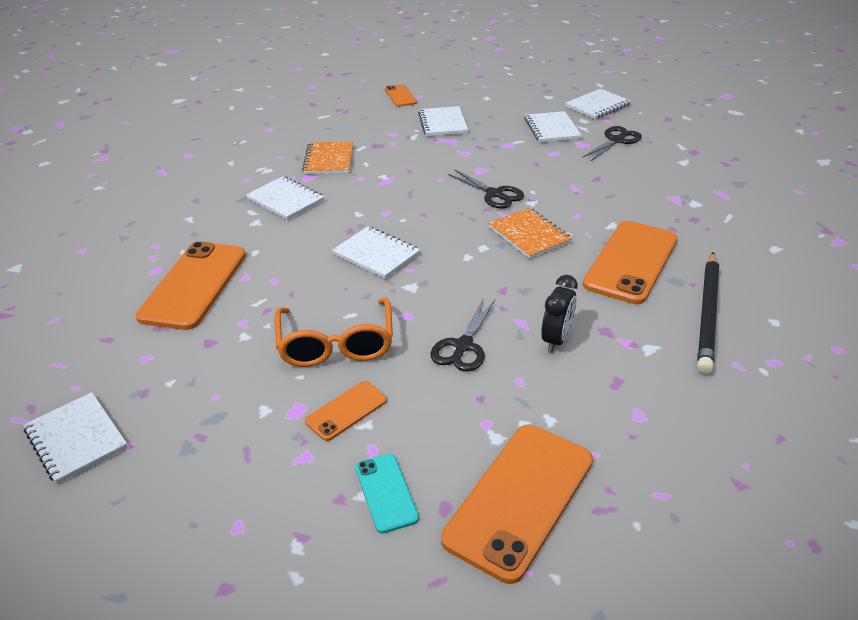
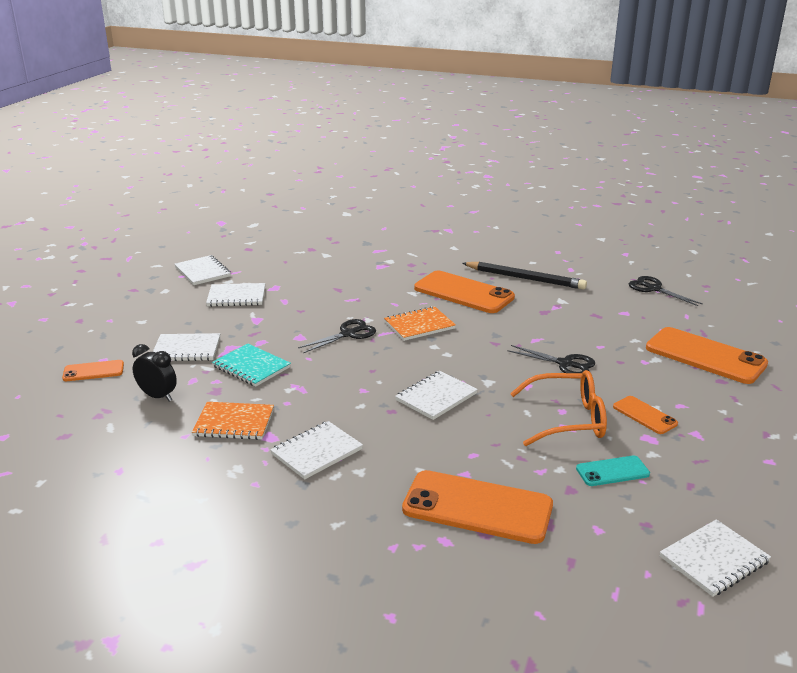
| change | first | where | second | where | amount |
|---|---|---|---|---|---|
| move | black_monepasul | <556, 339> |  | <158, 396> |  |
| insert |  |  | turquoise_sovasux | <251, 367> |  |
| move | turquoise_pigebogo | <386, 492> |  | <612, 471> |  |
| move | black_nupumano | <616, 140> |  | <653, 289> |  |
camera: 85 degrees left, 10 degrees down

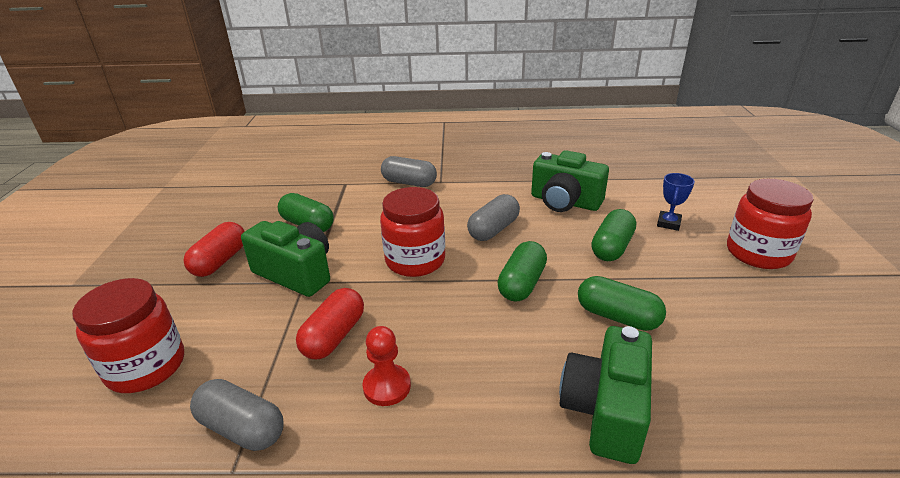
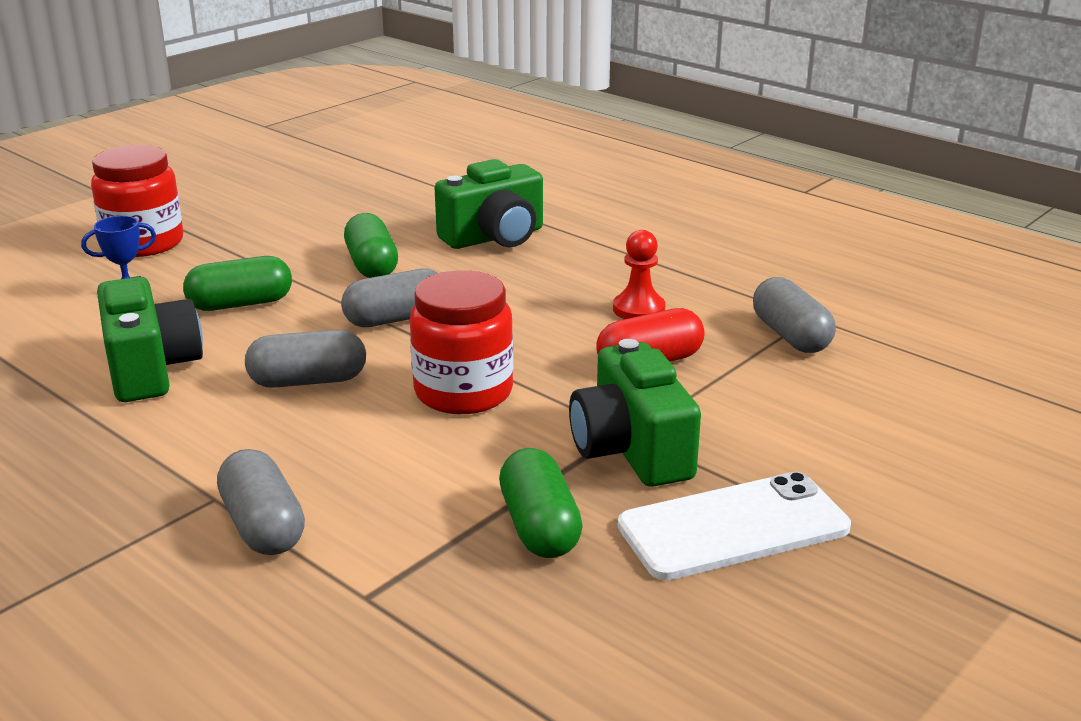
| change | first | where | second | where | amount |
|---|---|---|---|---|---|
| recolor | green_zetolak | <522, 284> | grey_zetolak | <396, 319> |  |
| replace | red_zetolak | <220, 261> | white_pigebogo | <733, 527> |  |
| delete | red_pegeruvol | <146, 366> |  |  |  |
camera: 140 degrees left, 5 degrees down

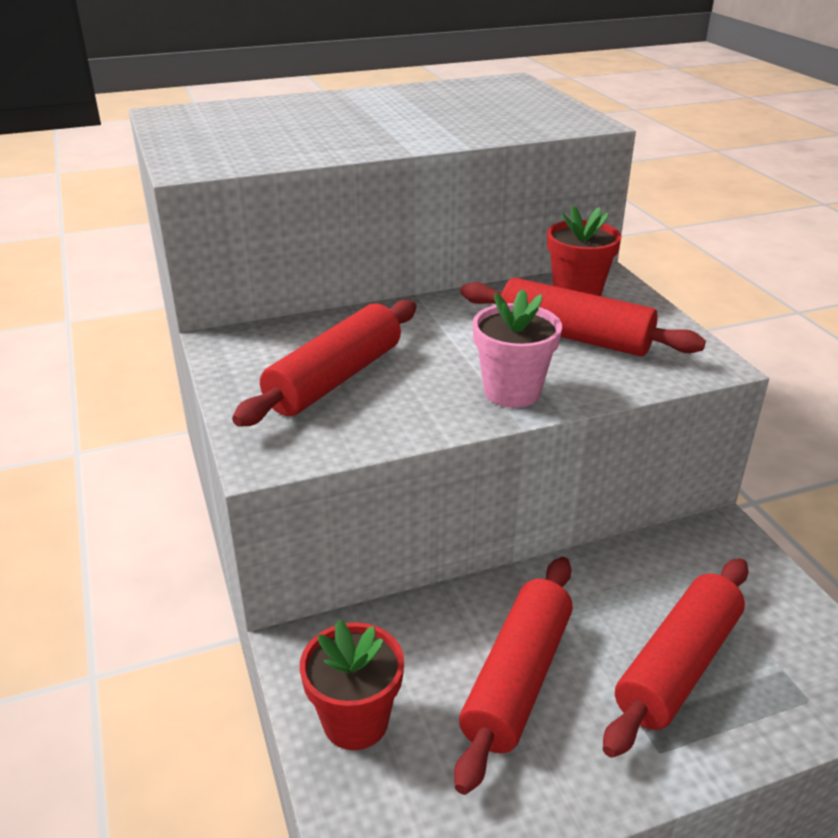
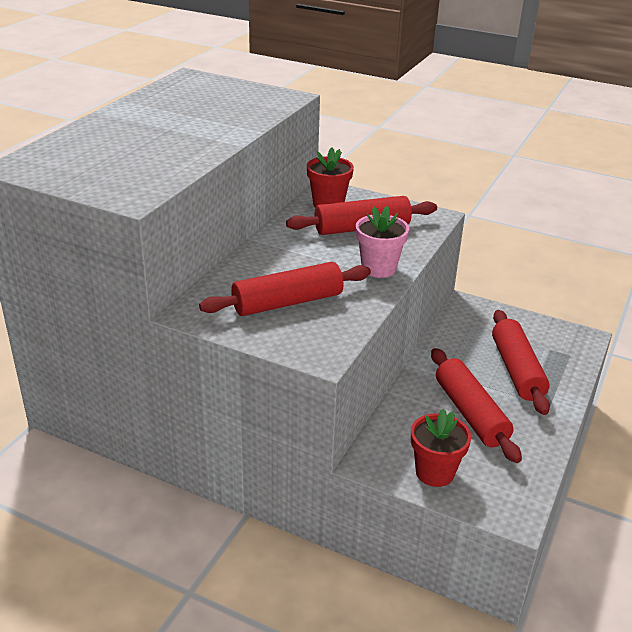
| change | first | where | second | where | amount |
|---|---|---|---|---|---|
| rotate | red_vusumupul | <335, 379> |  | <287, 302> | 75 degrees clockwise |
camera: 45 degrees left, 0 degrees up

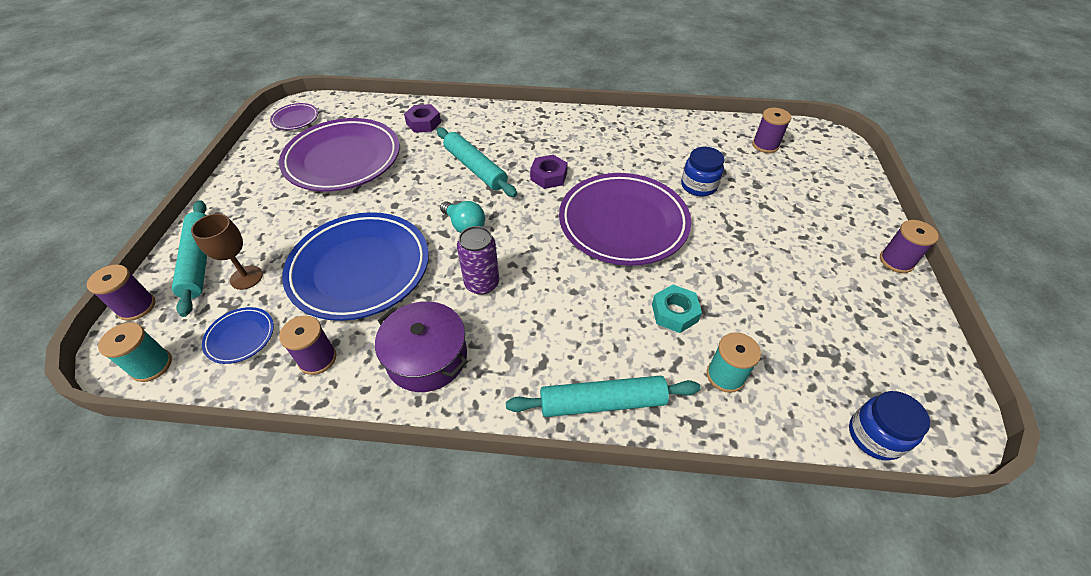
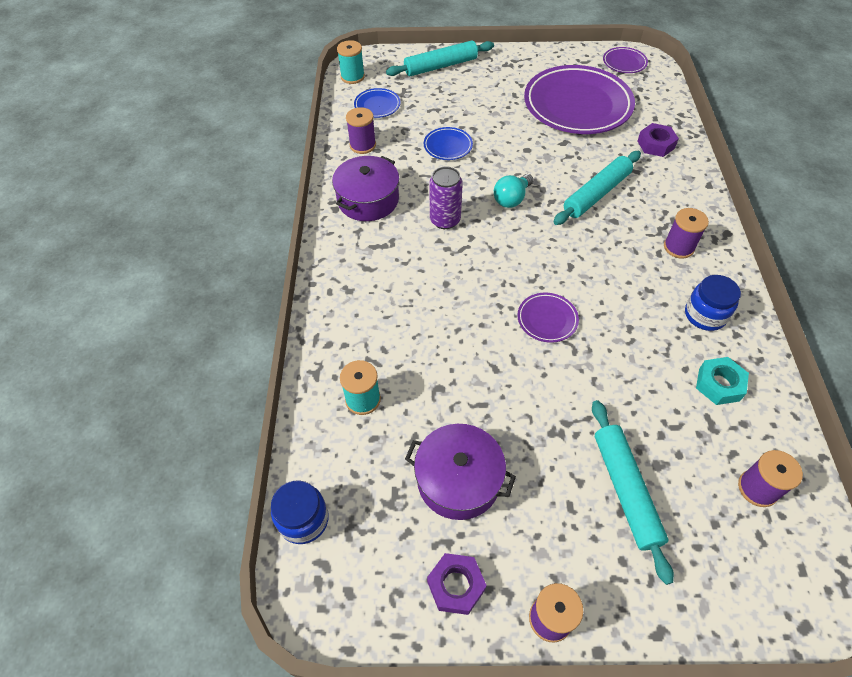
| change | first | where | second | where | amount |
|---|---|---|---|---|---|
| insert |  |  | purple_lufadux | <458, 480> |  |
| resize | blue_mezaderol | <360, 269> |  | <448, 146> | x0.43 |
| move | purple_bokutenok | <548, 176> |  | <456, 585> |  |
| resize | purple_mezaderol | <623, 223> |  | <547, 319> | x0.43 |
| move | turquoise_vusumupul | <602, 402> |  | <626, 490> |  |
| move | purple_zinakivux | <137, 307> |  | <678, 247> |  |
| move | blue_pegeruvol | <698, 186> |  | <705, 315> |  |
| move | turquoise_bokutenok | <674, 313> |  | <719, 384> |  |
| delete | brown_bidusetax | <246, 277> |  |  |  |
camera: 85 degrees right, 5 degrees up

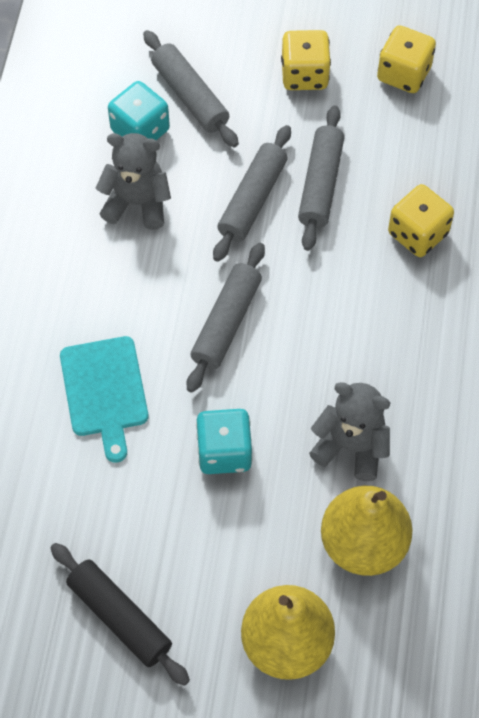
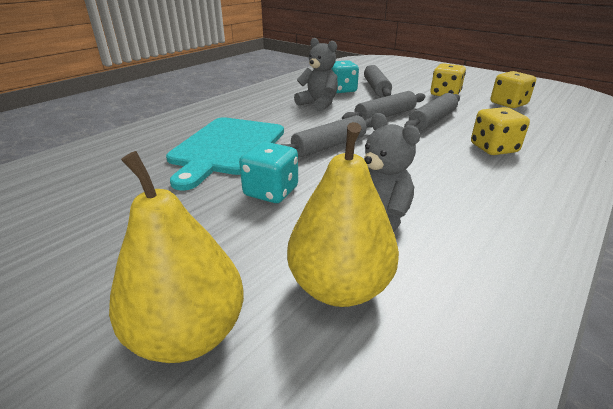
| change | first | where | second | where | amount |
|---|---|---|---|---|---|
| resize | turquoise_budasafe | <104, 391> |  | <226, 147> | x1.52 |
| delete | black_vusumupul | <119, 617> |  |  |  |
camera: 30 degrees right, 30 degrees down

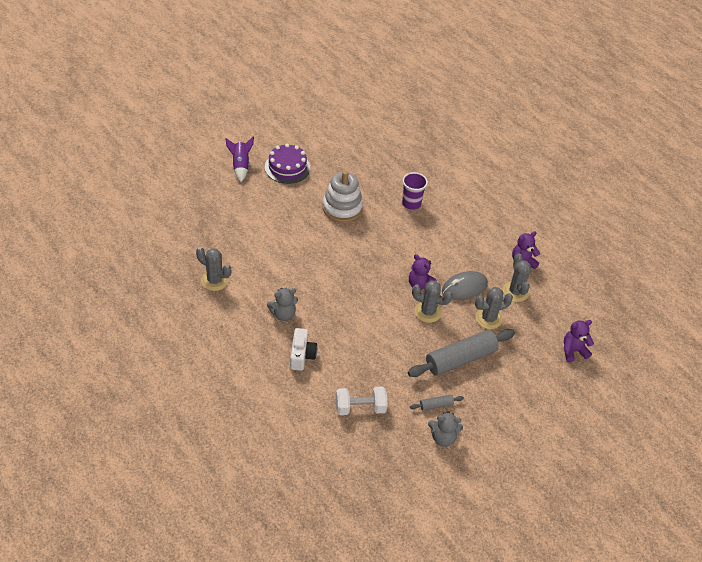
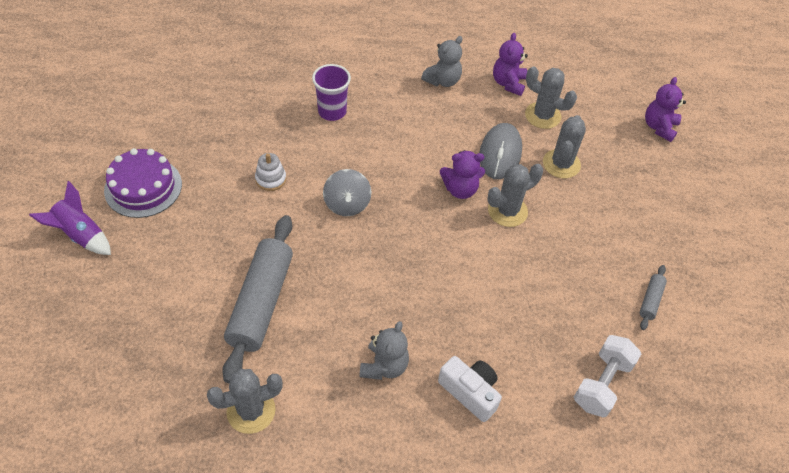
| change | first | where | second | where | amount |
|---|---|---|---|---|---|
| move | grey_vusumupul | <460, 359> |  | <261, 303> |  |
| resize | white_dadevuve | <342, 208> |  | <271, 179> | x0.48 |
| insert |  |  | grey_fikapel | <347, 204> |  |
| move | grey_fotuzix | <443, 438> |  | <442, 80> |  |
camera: 50 degrees left, 5 degrees up

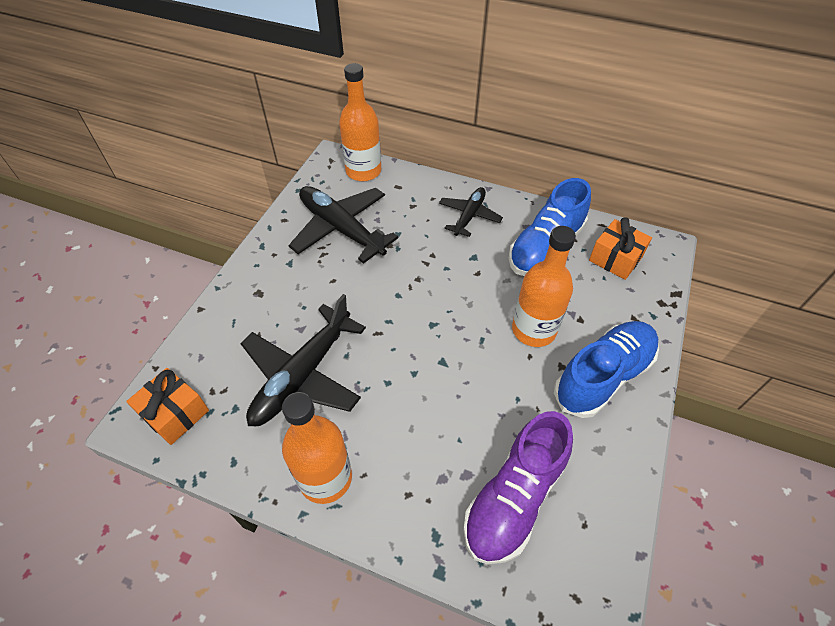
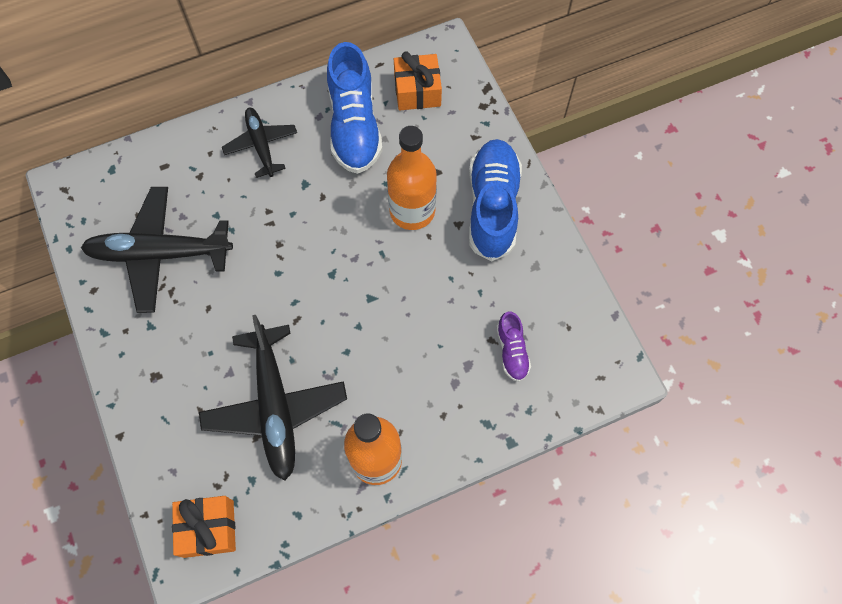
| change | first | where | second | where | amount |
|---|---|---|---|---|---|
| resize | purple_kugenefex | <514, 498> |  | <512, 351> | x0.49 |
| delete | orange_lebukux | <363, 171> |  |  |  |
camera: 45 degrees left, 15 degrees up

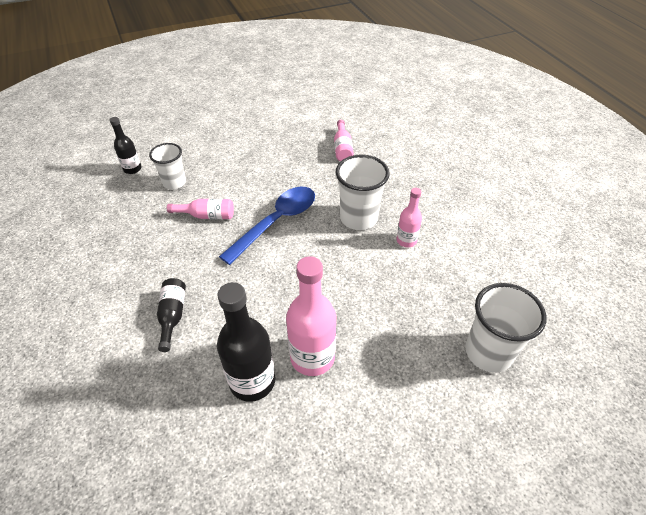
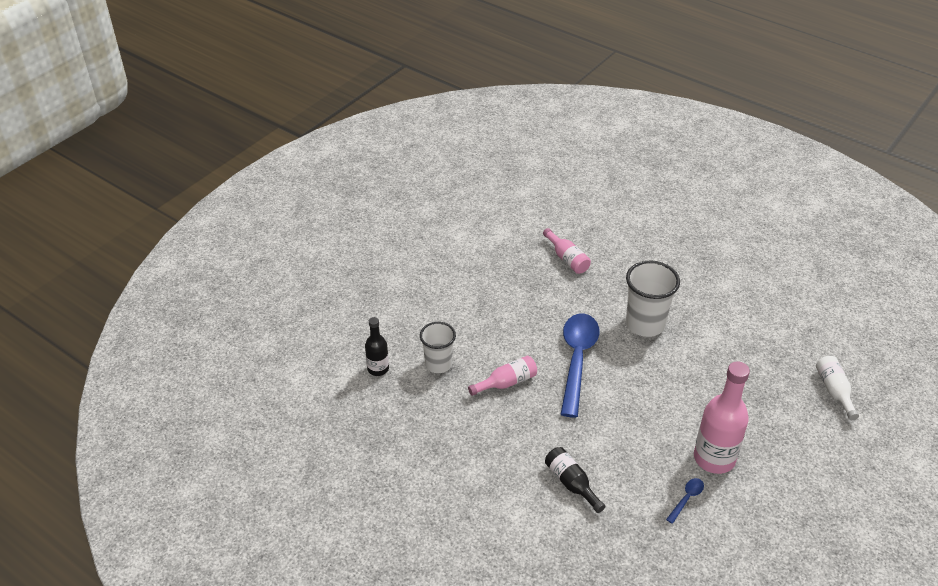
| change | first | where | second | where | amount |
|---|---|---|---|---|---|
| replace | black_lebukux | <252, 381> | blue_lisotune | <686, 499> |  |
| replace | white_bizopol | <488, 352> | white_lebukux | <834, 391> |  |
| delete | pink_lebukux | <406, 240> |  |  |  |
camera: 30 degrees left, 5 degrees down

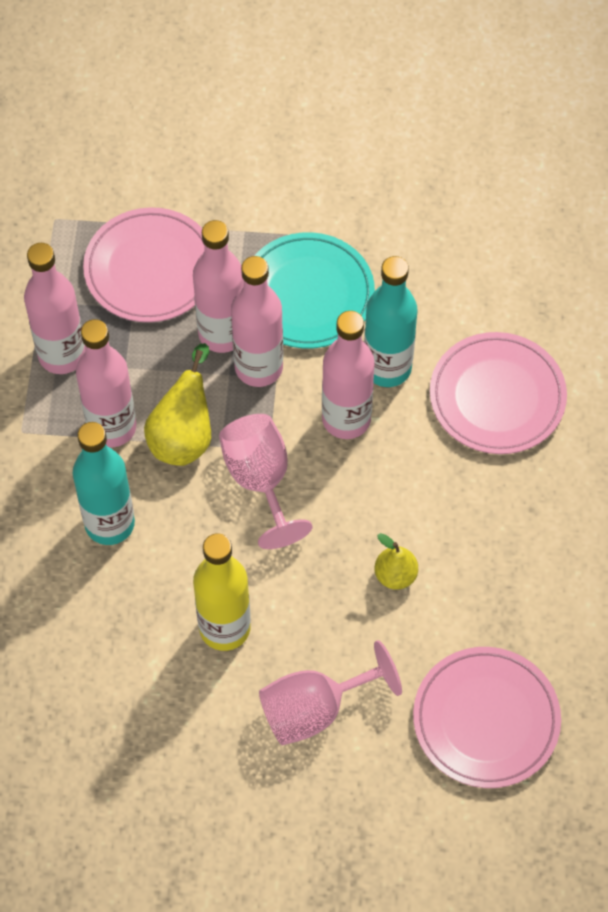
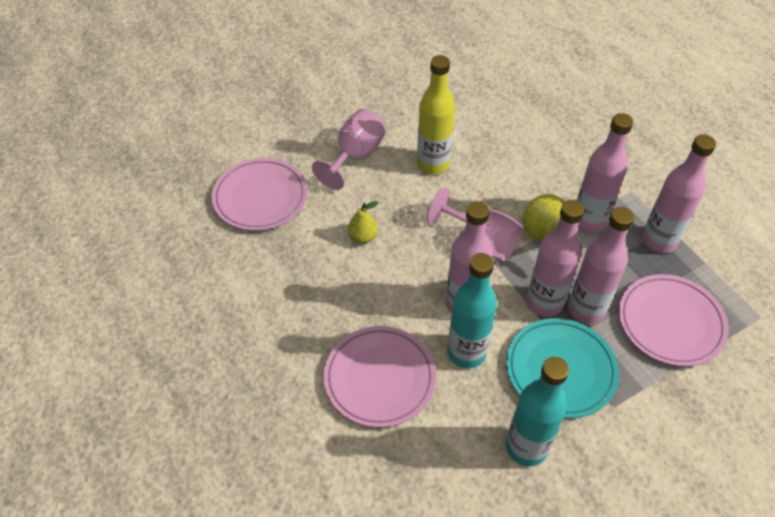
| change | first | where | second | where | amount |
|---|---|---|---|---|---|
| move | turquoise_lebukux | <109, 524> |  | <526, 447> |  |
camera: 145 degrees right, 10 degrees down

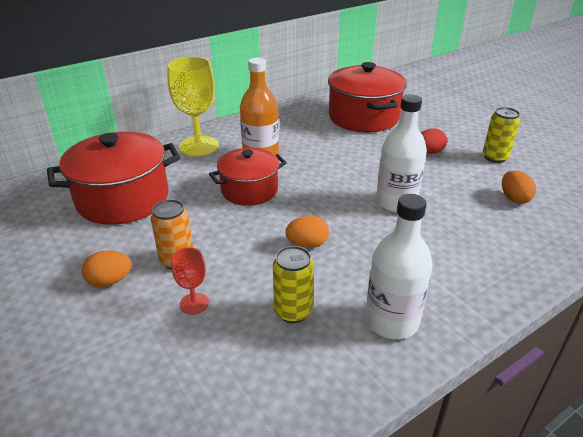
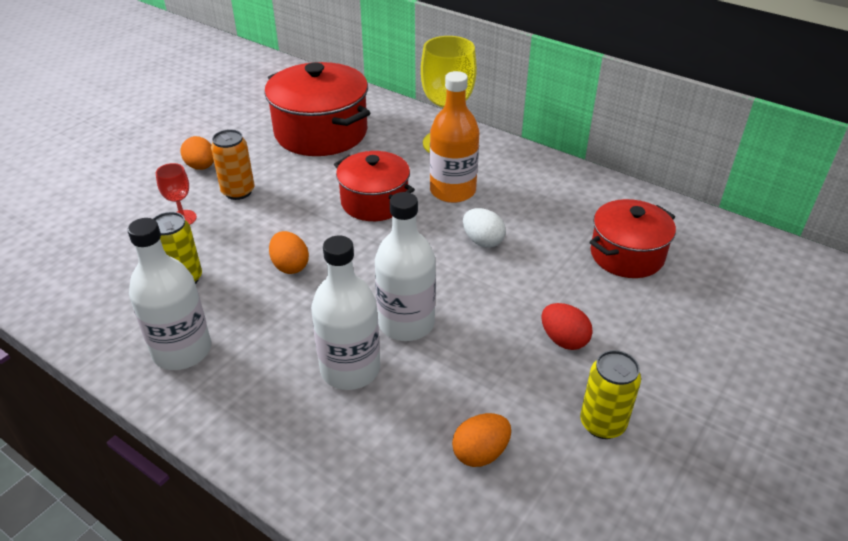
| change | first | where | second | where | amount |
|---|---|---|---|---|---|
| insert |  |  | white_lebukux | <350, 369> |  |
| insert |  |  | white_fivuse | <482, 241> |  |
| resize | red_lufadux | <363, 117> |  | <626, 255> | x0.64 |
camera: 70 degrees right, 5 degrees up

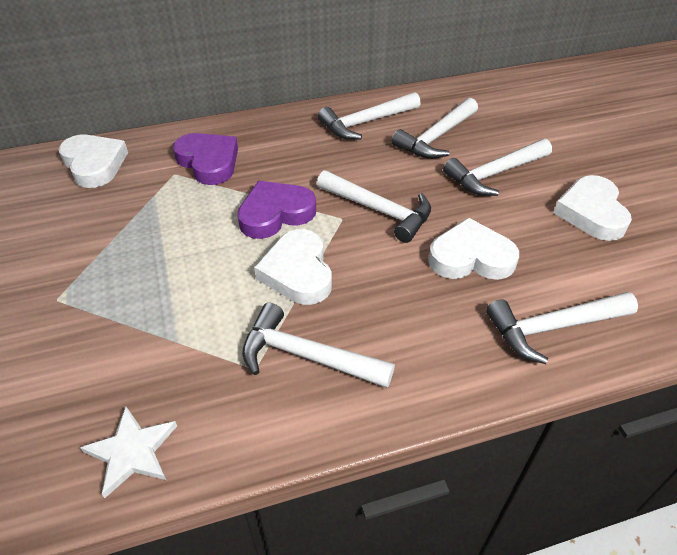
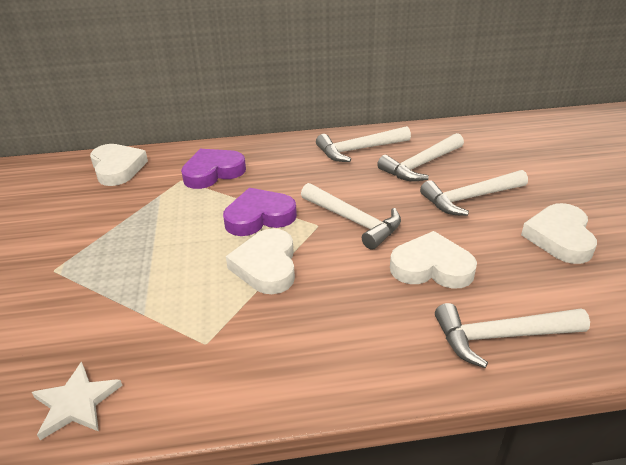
| change | first | where | second | where | amount |
|---|---|---|---|---|---|
| rotate | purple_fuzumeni | <209, 162> |  | <213, 172> | 90 degrees counterclockwise |
| delete | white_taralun | <307, 356> |  |  |  |
camera: 10 degrees right, 10 degrees down

